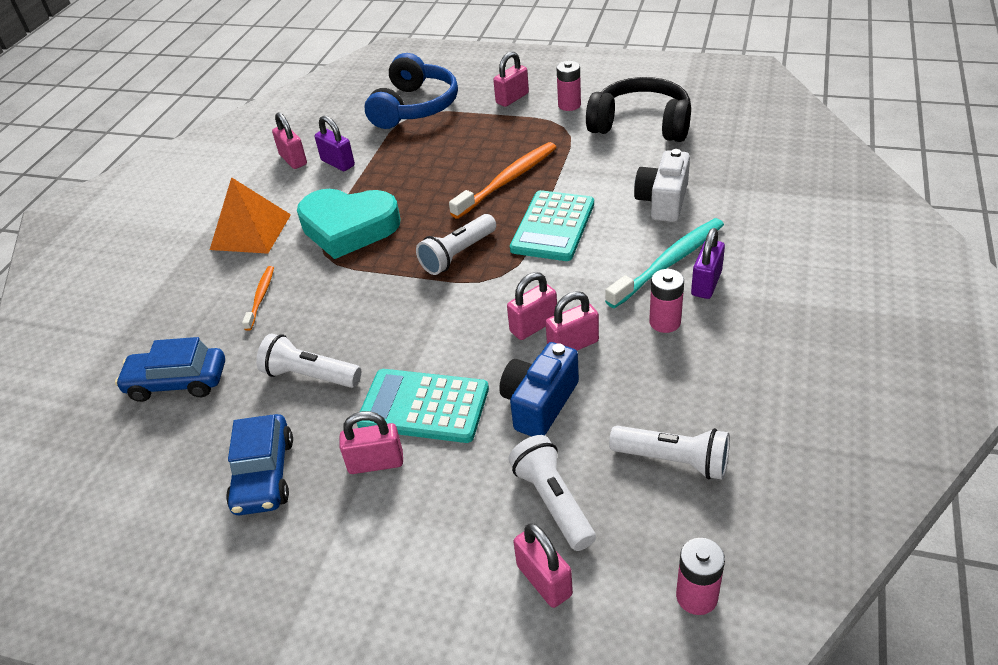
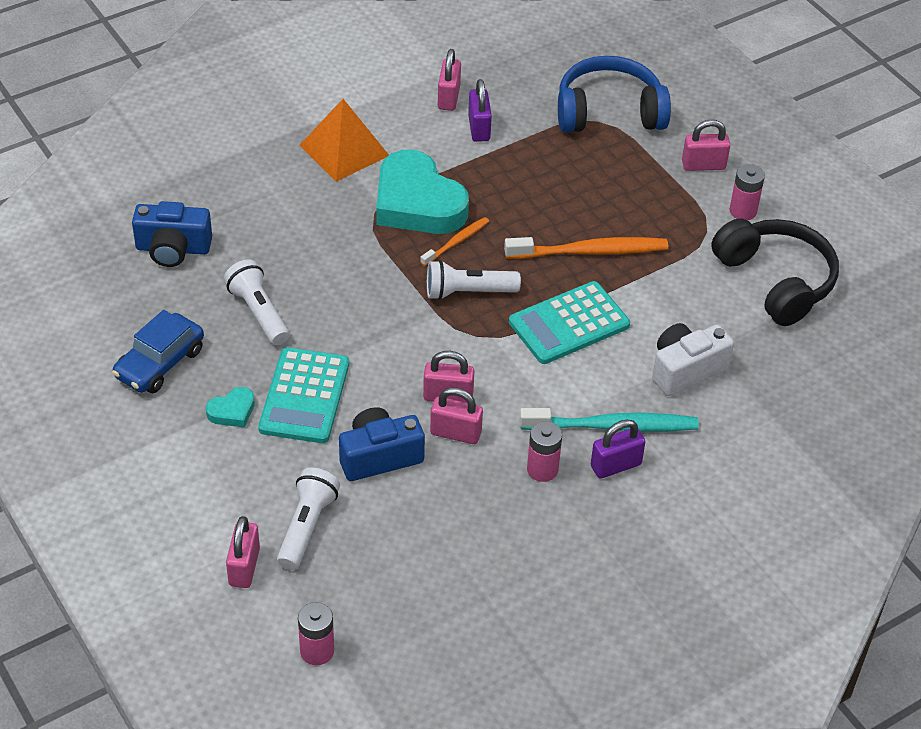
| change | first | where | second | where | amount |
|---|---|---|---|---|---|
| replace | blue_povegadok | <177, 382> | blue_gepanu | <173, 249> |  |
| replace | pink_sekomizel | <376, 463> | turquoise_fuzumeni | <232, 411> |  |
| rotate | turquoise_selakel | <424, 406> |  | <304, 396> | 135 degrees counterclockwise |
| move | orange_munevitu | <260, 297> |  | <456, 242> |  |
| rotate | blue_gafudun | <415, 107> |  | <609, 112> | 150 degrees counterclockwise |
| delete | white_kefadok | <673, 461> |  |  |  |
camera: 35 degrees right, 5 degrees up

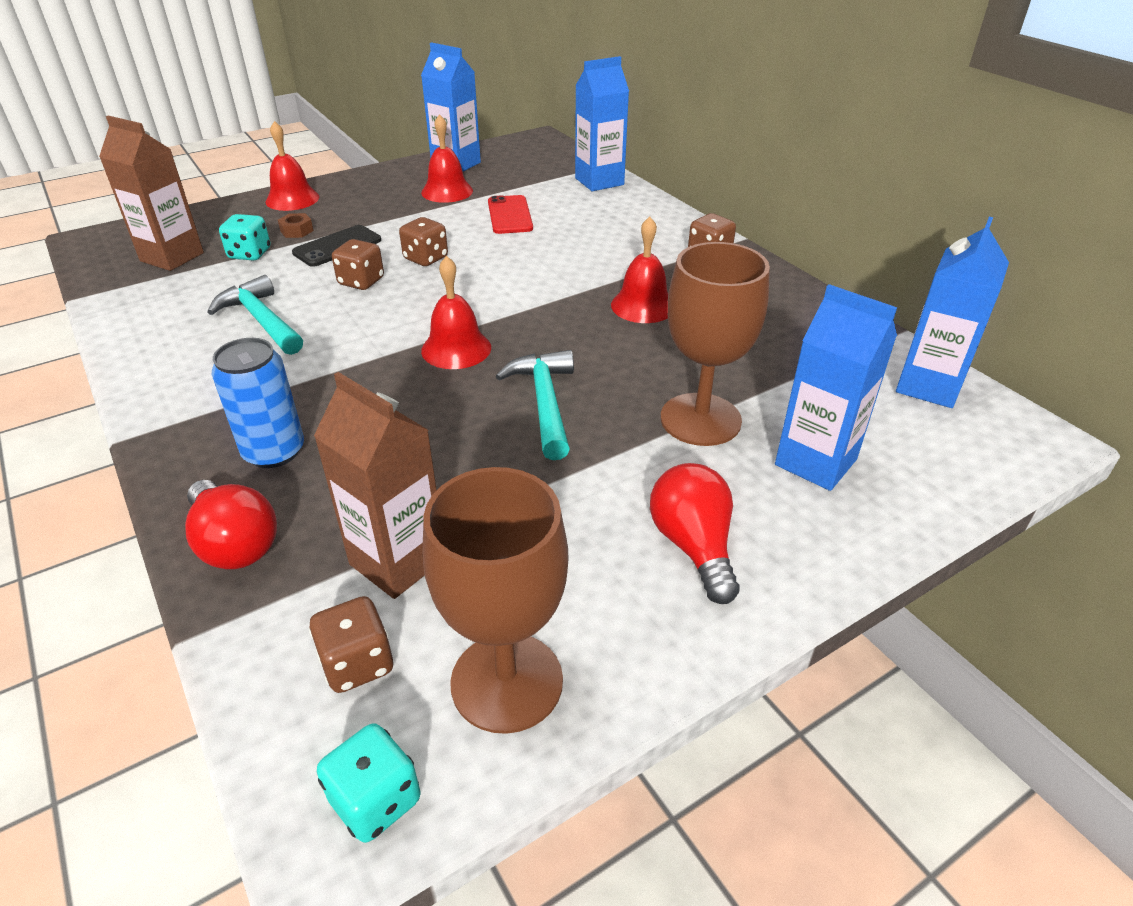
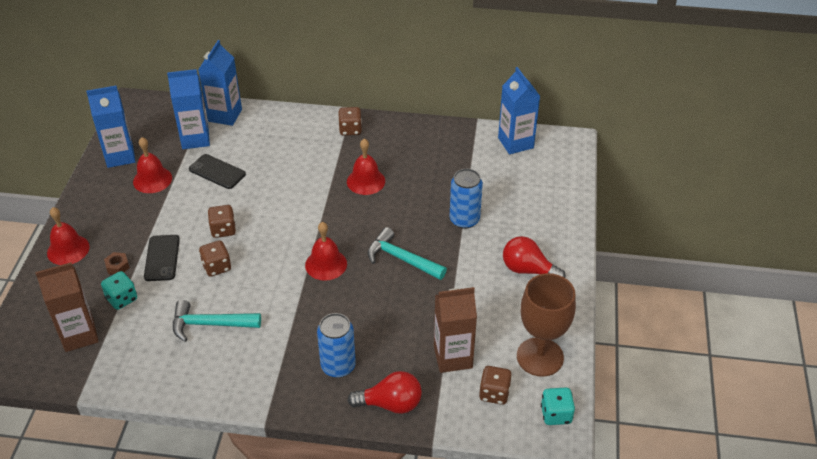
| change | first | where | second | where | amount |
|---|---|---|---|---|---|
| move | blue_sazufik | <815, 462> |  | <195, 139> |  |
| recolor | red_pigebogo | <510, 215> | black_pigebogo | <217, 172> |  |
| replace | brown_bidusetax | <700, 419> | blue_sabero | <464, 220> |  |
camera: 50 degrees left, 5 degrees up

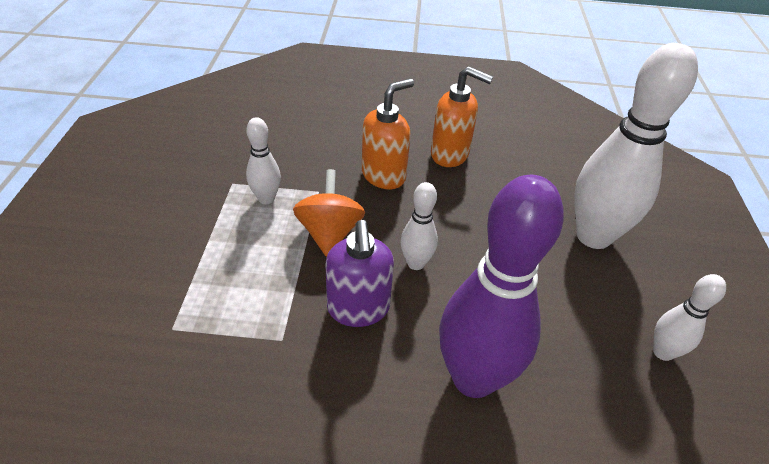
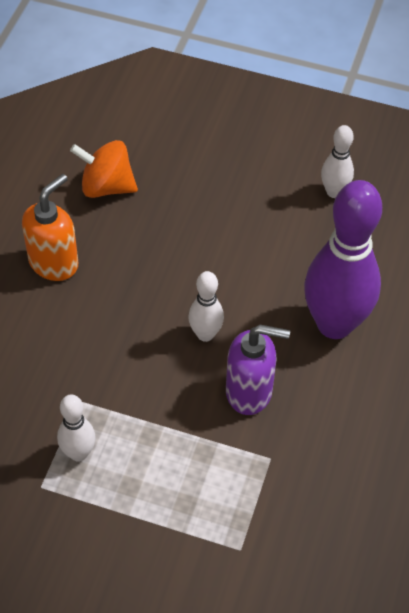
| change | first | where | second | where | amount |
|---|---|---|---|---|---|
| move | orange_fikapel | <329, 233> |  | <106, 186> |  |
| delete | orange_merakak | <384, 175> |  |  |  |
| delete | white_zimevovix | <593, 236> |  |  |  |
camera: 75 degrees left, 10 degrees up

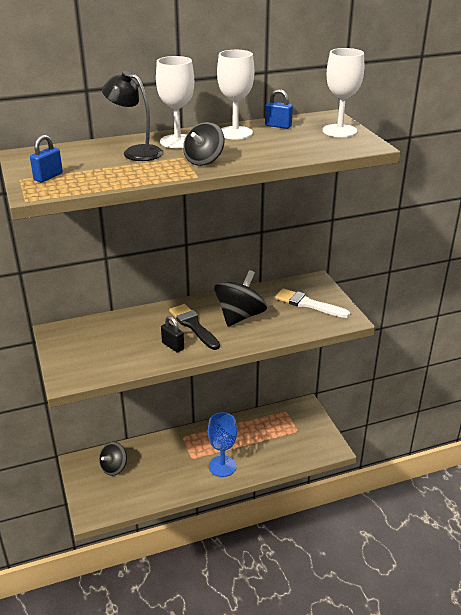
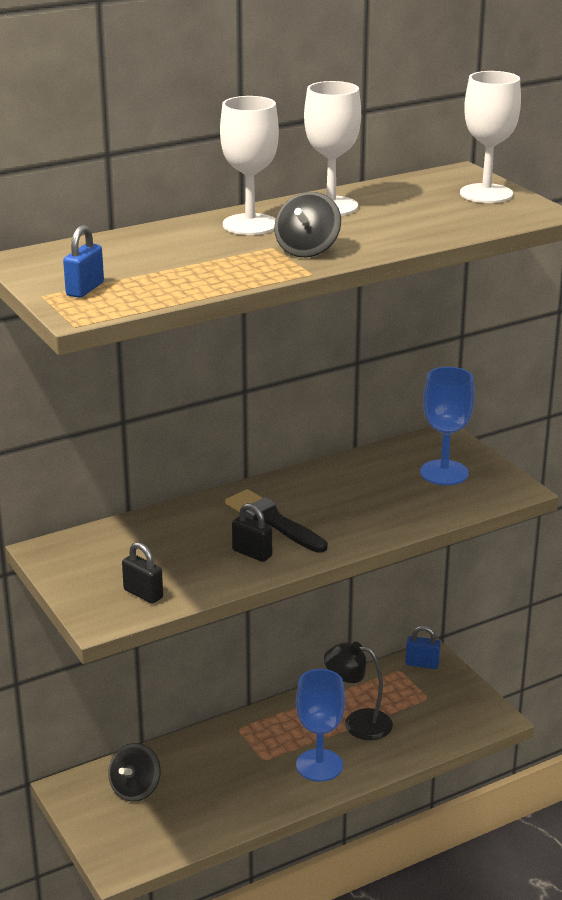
| change | first | where | second | where | amount |
|---|---|---|---|---|---|
| insert |  |  | black_sekomizel | <143, 594> |  |
| move | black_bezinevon | <135, 152> |  | <358, 722> |  |
| move | blue_sekomizel | <278, 126> |  | <422, 664> |  |
| replace | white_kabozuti | <308, 304> | blue_bidusetax | <444, 473> |  |
| delete | black_fikapel | <240, 316> |  |  |  |
camera: 10 degrees left, 5 degrees down

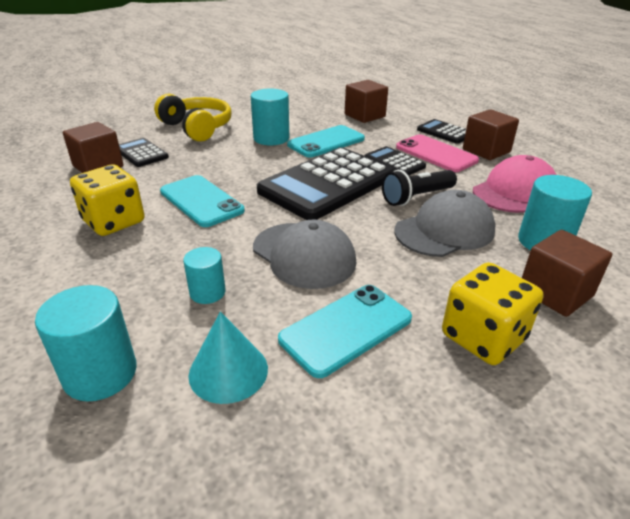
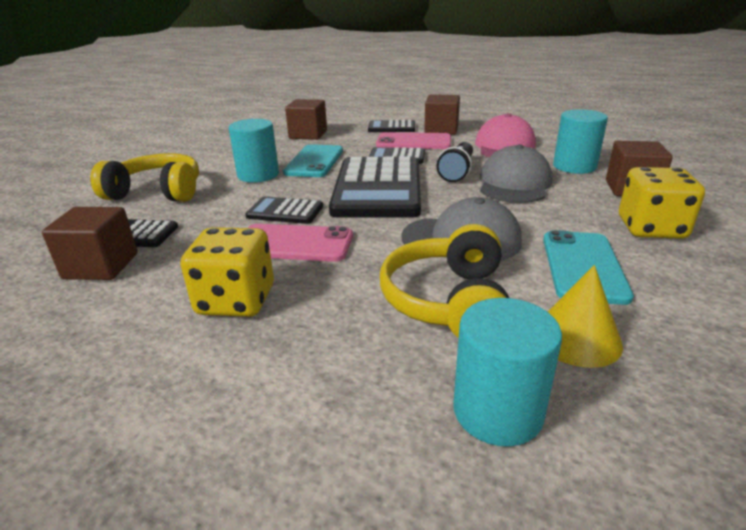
| change | first | where | second | where | amount |
|---|---|---|---|---|---|
| insert |  |  | black_selakel | <285, 211> |  |
| recolor | turquoise_pigebogo | <201, 201> | pink_pigebogo | <294, 244> |  |
| replace | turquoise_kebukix | <207, 292> | yellow_gafudun | <448, 301> |  |
| recolor | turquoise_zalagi | <228, 371> | yellow_zalagi | <577, 338> |  |
camera: 40 degrees left, 5 degrees down

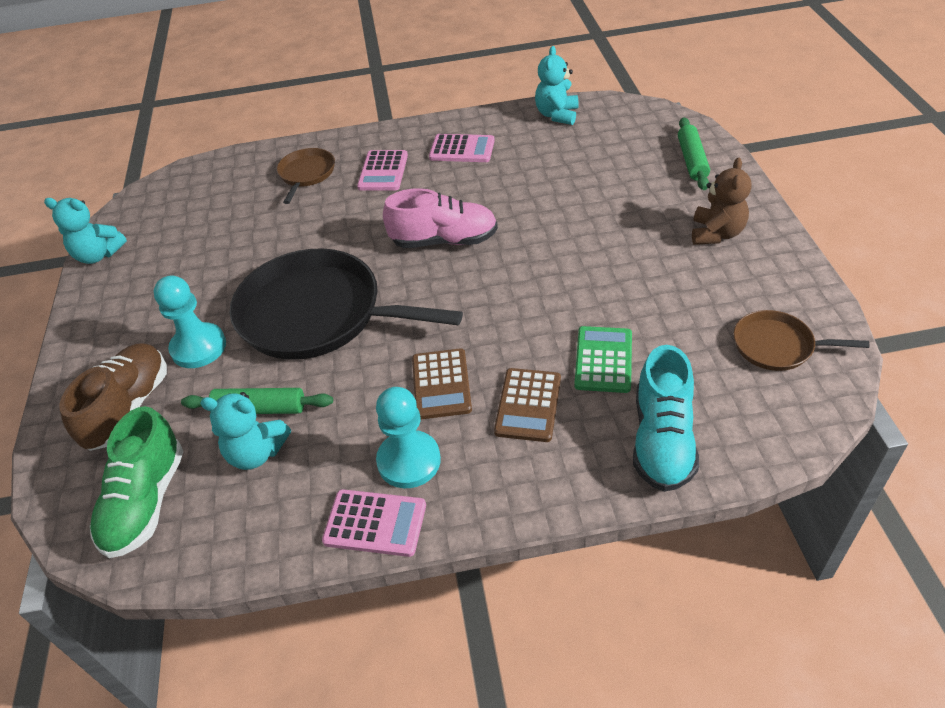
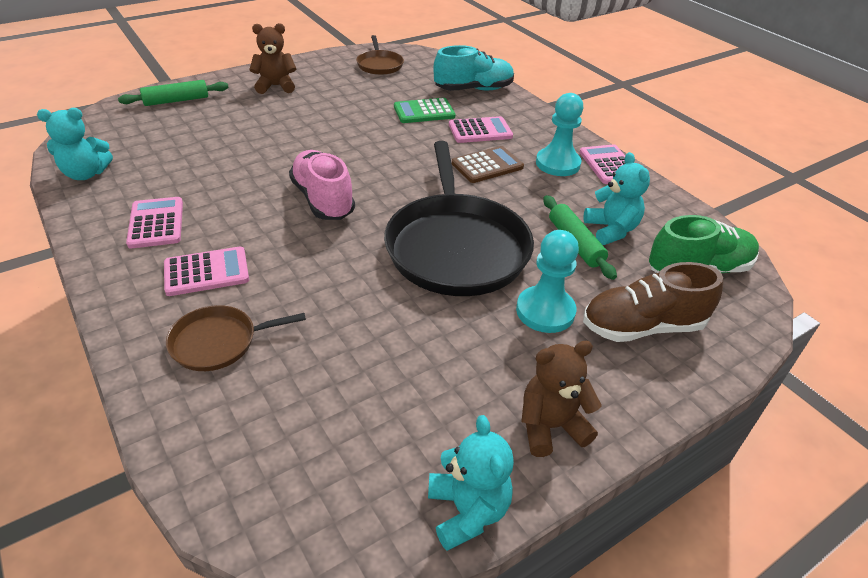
| change | first | where | second | where | amount |
|---|---|---|---|---|---|
| recolor | brown_selakel | <528, 405> | pink_selakel | <480, 131> |  |
| insert |  |  | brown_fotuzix | <550, 426> |  |
camera: 120 degrees left, 5 degrees down

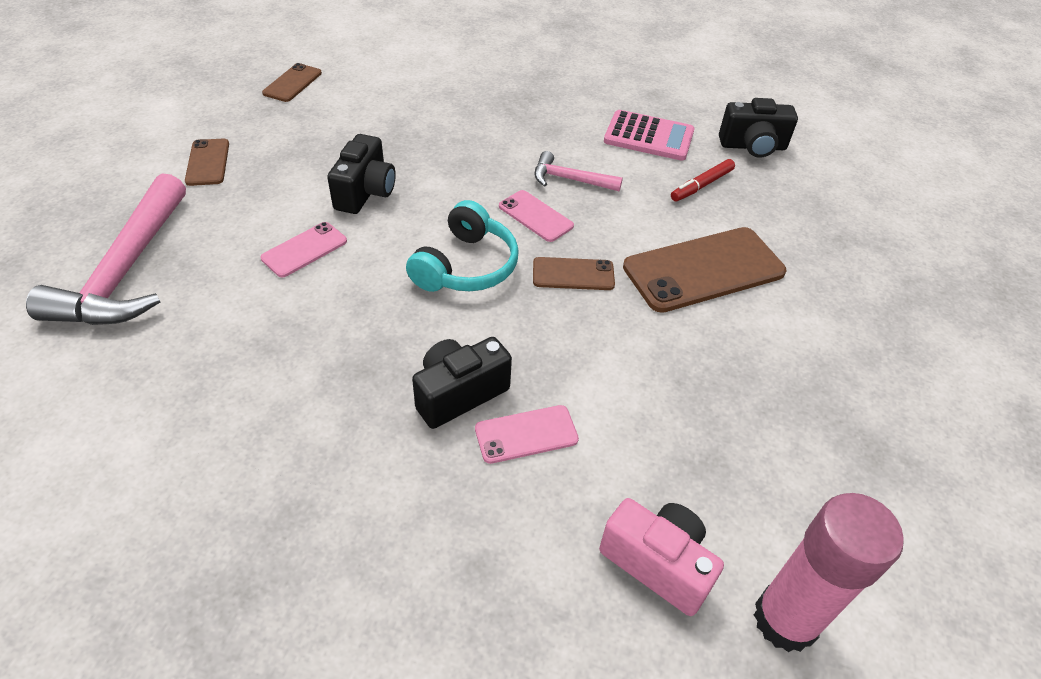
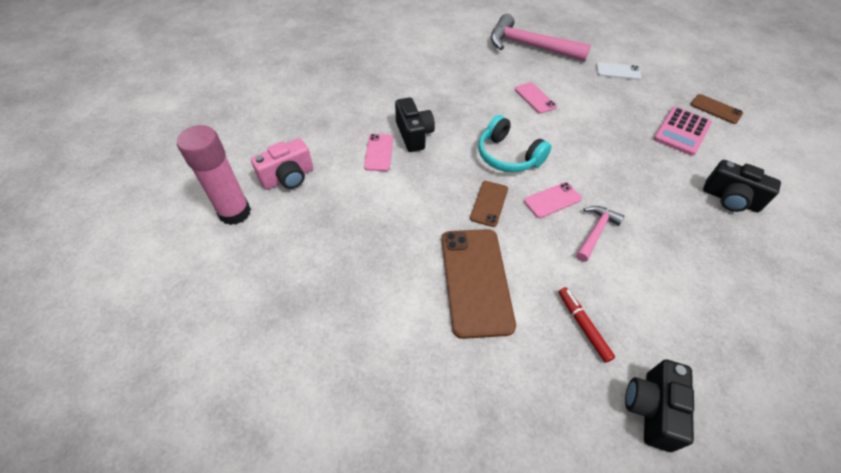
| change | first | where | second | where | amount |
|---|---|---|---|---|---|
| recolor | brown_pigebogo | <208, 162> | white_pigebogo | <618, 71> |  |
| move | pink_selakel | <649, 136> |  | <682, 131> |  |
| move | black_gepanu | <365, 192> |  | <730, 199> |  |
camera: 110 degrees right, 5 degrees up

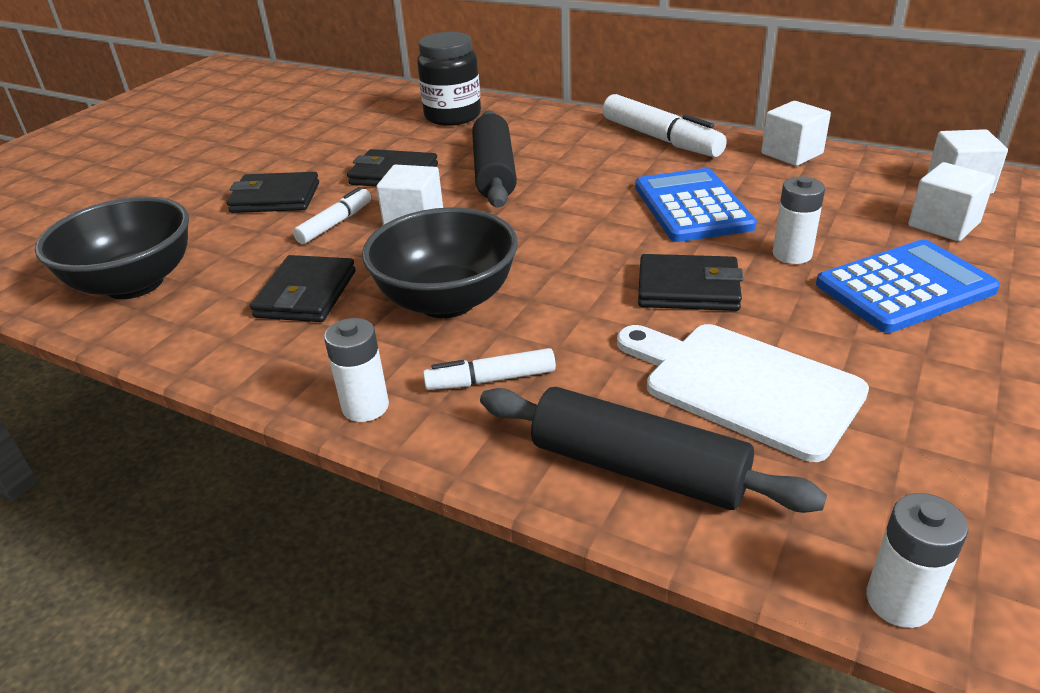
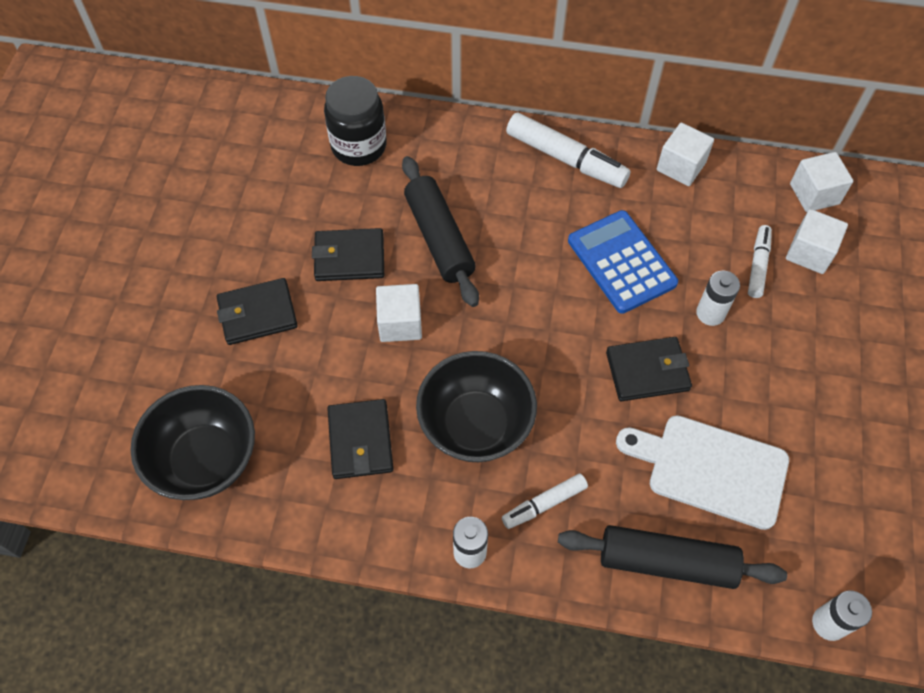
| change | first | where | second | where | amount |
|---|---|---|---|---|---|
| move | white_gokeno | <335, 223> |  | <758, 265> |  |
| delete | blue_selakel | <904, 287> |  |  |  |
camera: 20 degrees left, 25 degrees up

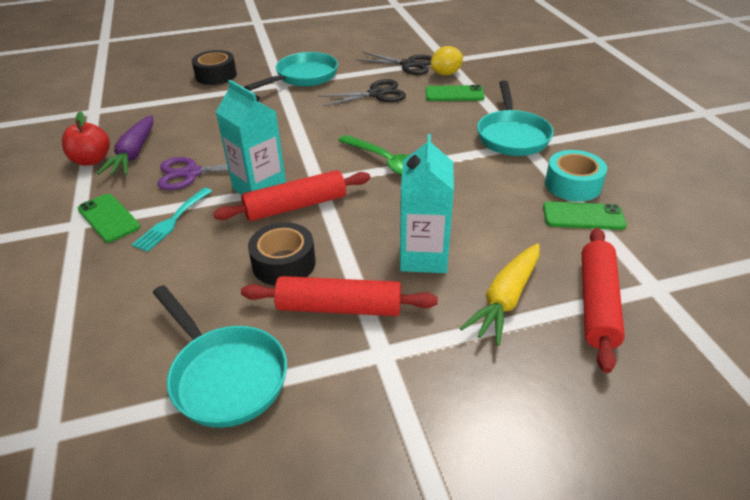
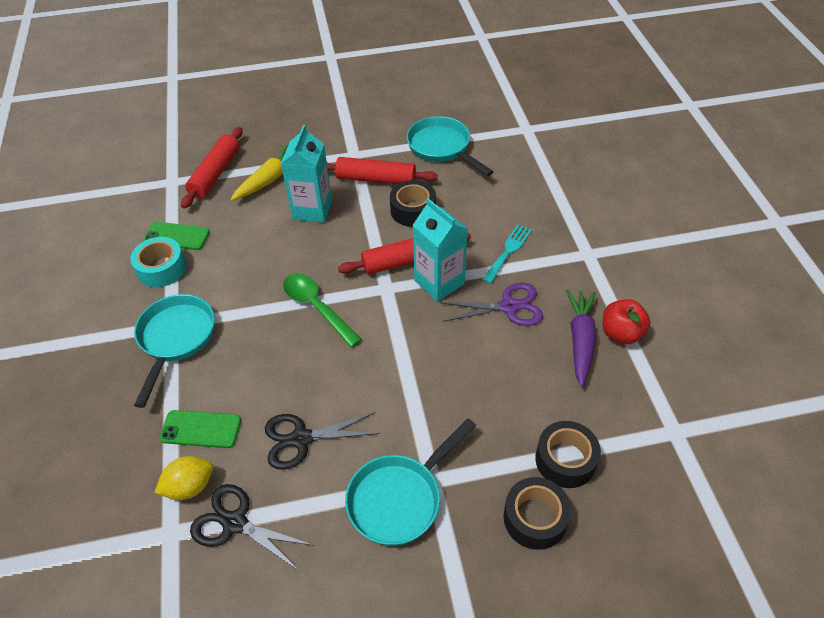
| change | first | where | second | where | amount |
|---|---|---|---|---|---|
| insert |  |  | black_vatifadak | <565, 460> |  |
| delete | green_pigebogo | <109, 218> |  |  |  |
camera: 175 degrees left, 10 degrees up

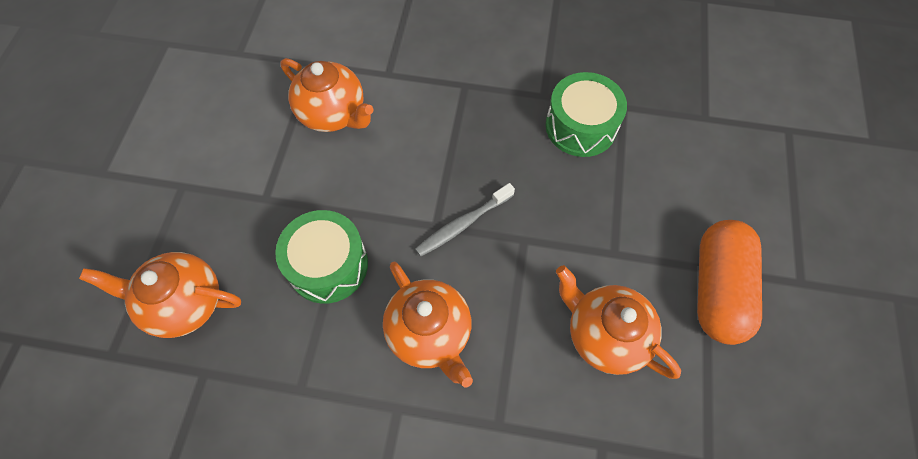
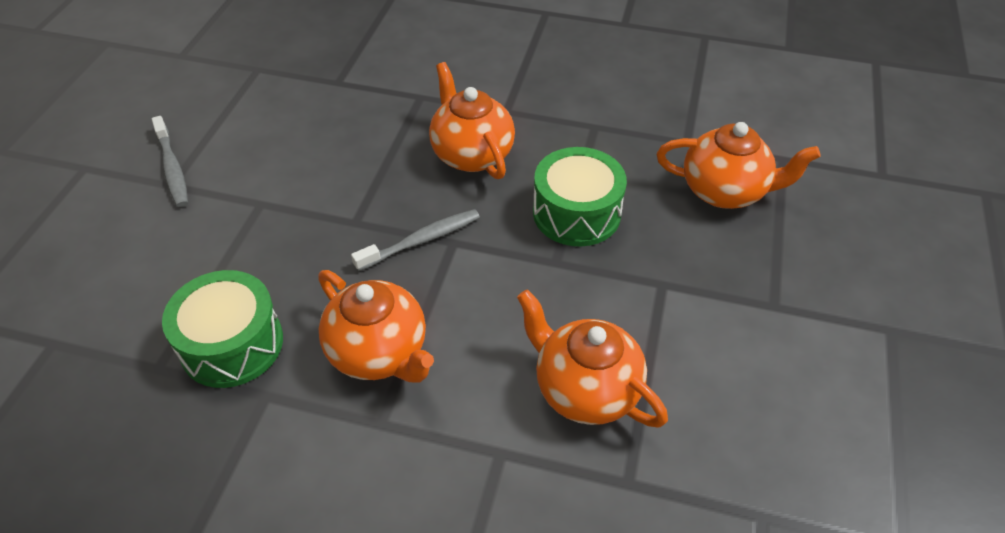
| change | first | where | second | where | amount |
|---|---|---|---|---|---|
| replace | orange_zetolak | <717, 289> | grey_munevitu | <172, 168> |  |
| move | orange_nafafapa | <605, 335> |  | <379, 352> |  |
camera: 175 degrees left, 15 degrees down

